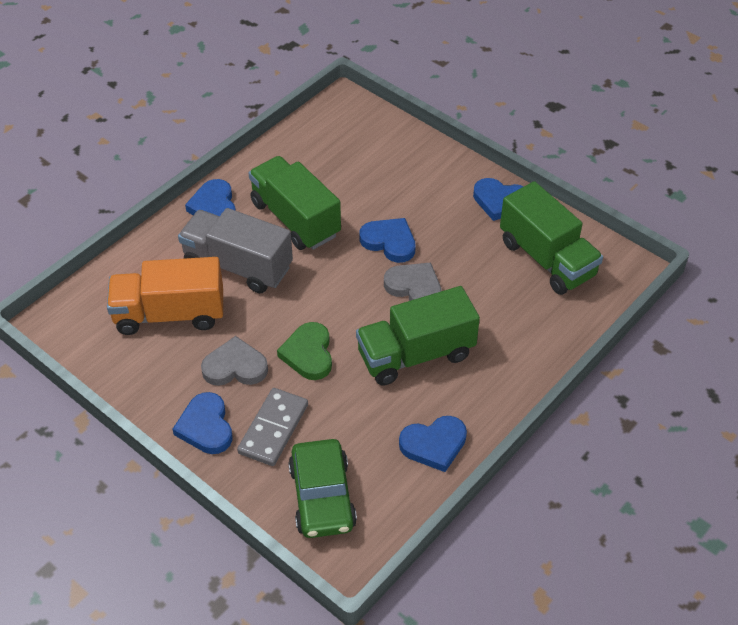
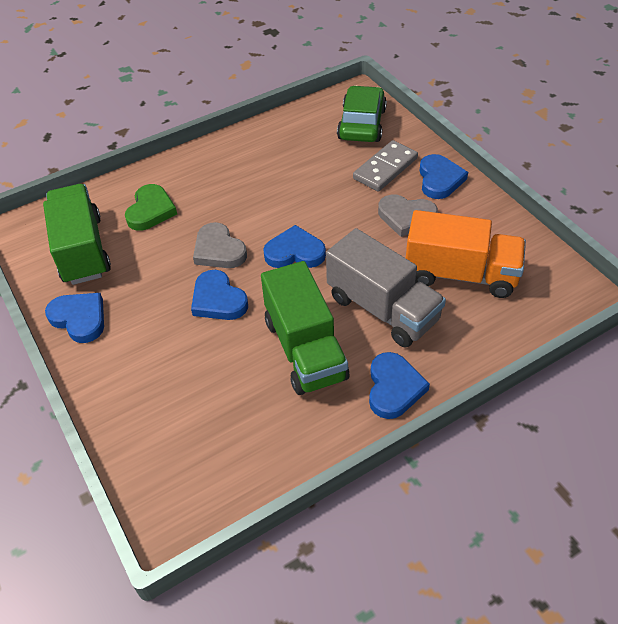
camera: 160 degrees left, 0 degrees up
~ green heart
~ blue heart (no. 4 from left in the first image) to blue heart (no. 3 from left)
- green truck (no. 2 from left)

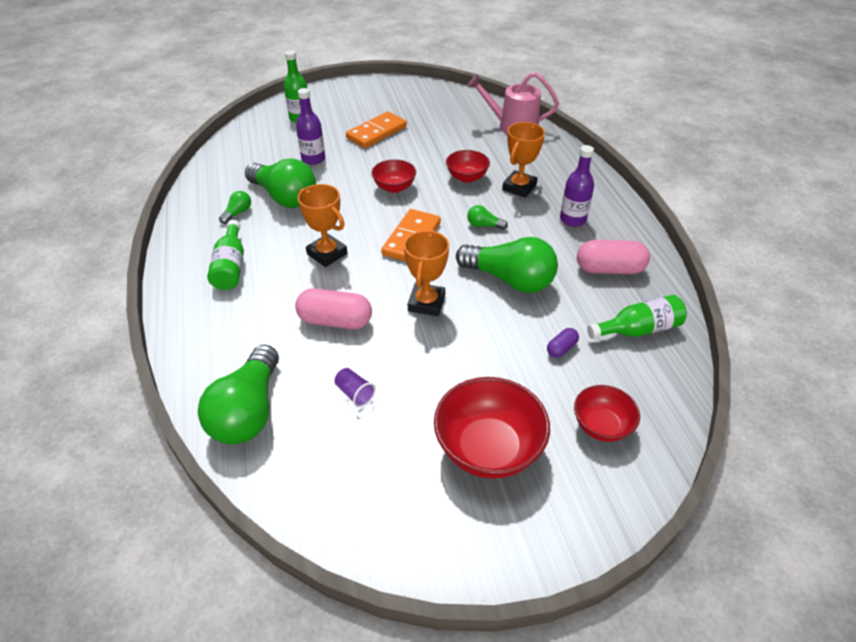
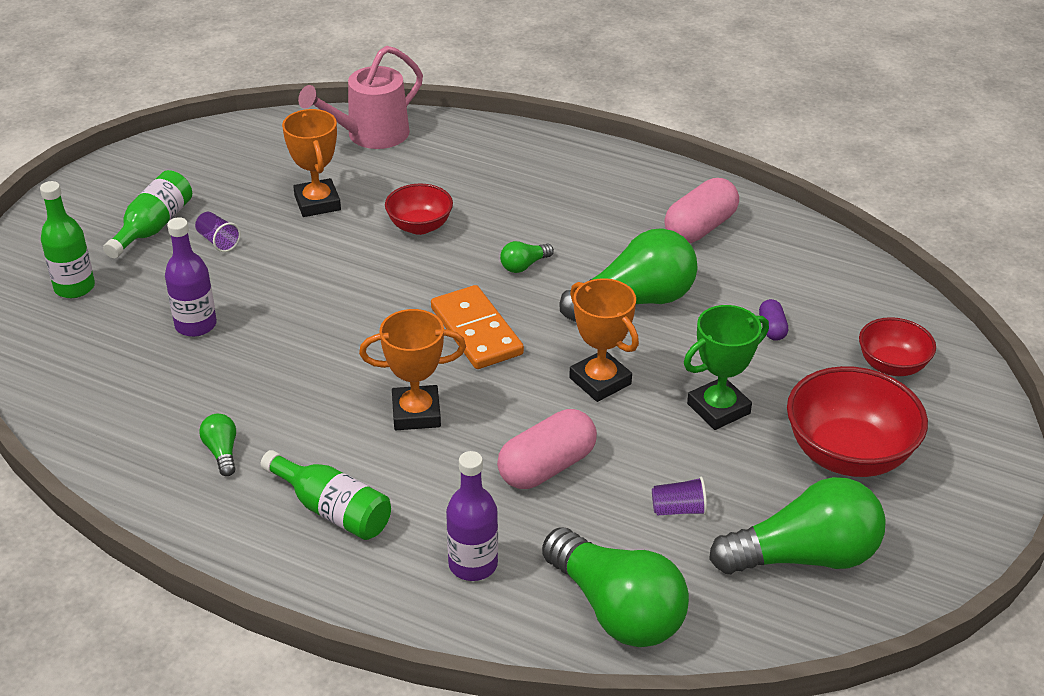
camera: 50 degrees left, 5 degrees down
~ green bottle (no. 3 from left in the first image) to green bottle (no. 2 from left)
~ orange domino (no. 1 from left) to purple cup (no. 1 from left)
~ orange trophy (no. 3 from left in the first image) to orange trophy (no. 1 from left)
~ purple bottle (no. 2 from left)
+ green trophy
~ green light bulb (no. 3 from left in the first image) to green light bulb (no. 5 from left)
- red bowl (no. 1 from left)

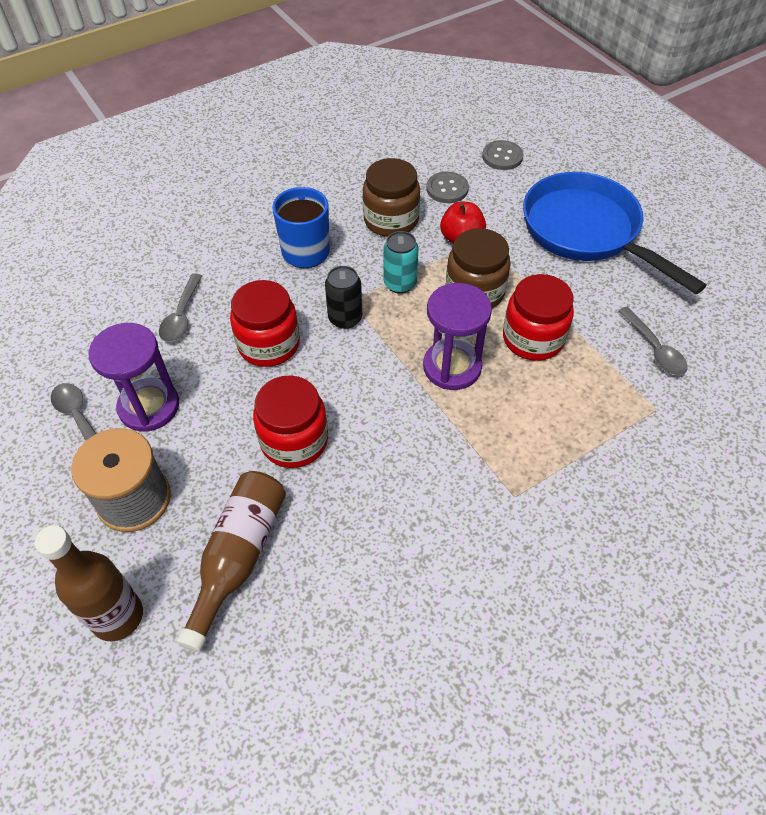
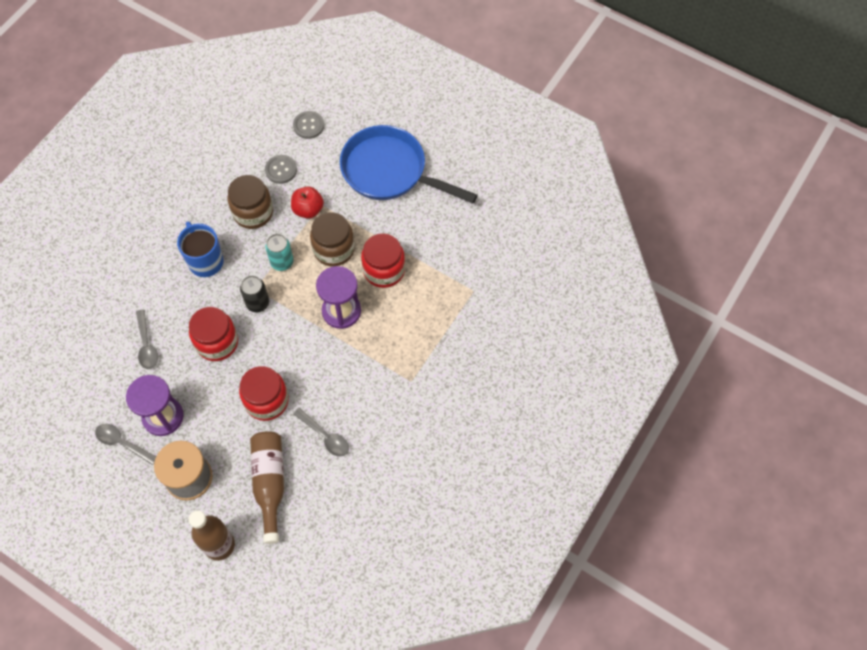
camera: 25 degrees left, 10 degrees up
~ grey spoon (no. 3 from left)

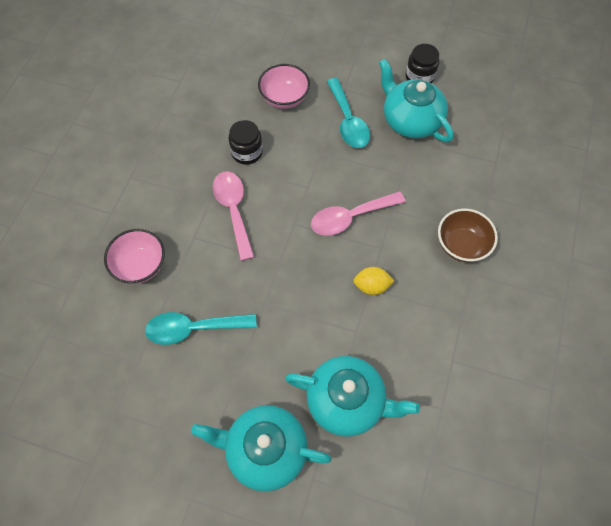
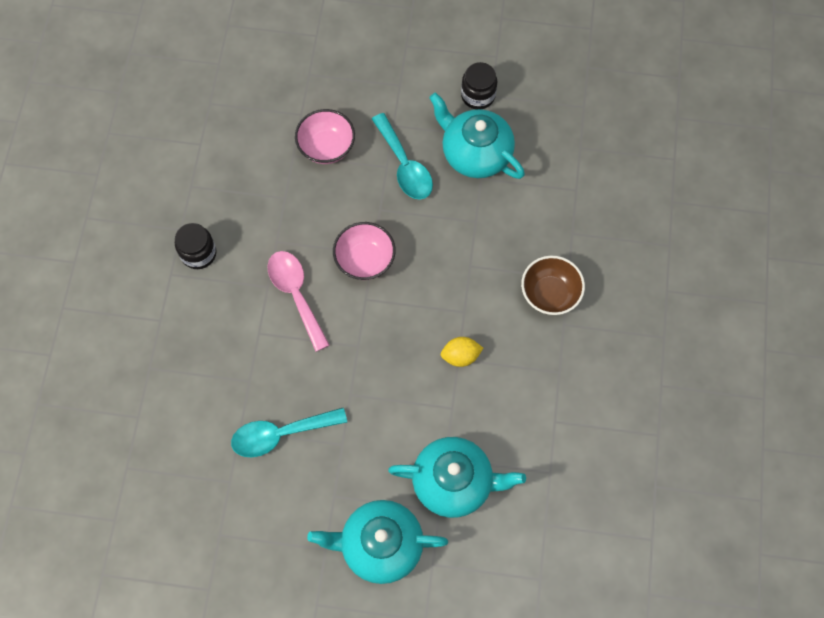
camera: 10 degrees left, 5 degrees up
~ black jar (no. 1 from left)
~ pink bowl (no. 1 from left in the first image) to pink bowl (no. 2 from left)
- pink spoon (no. 2 from left)

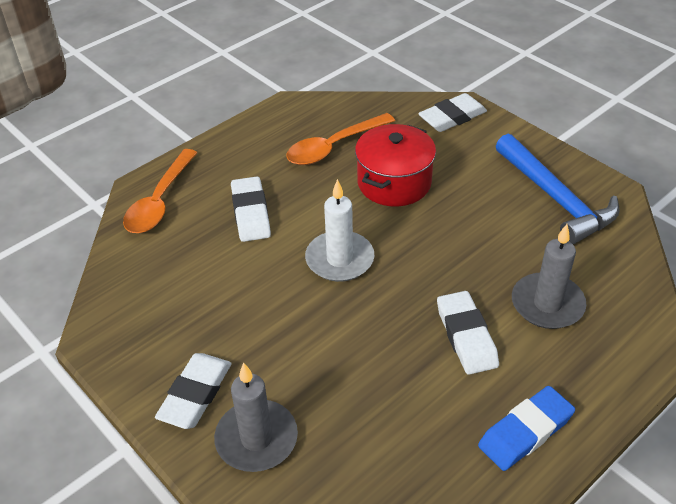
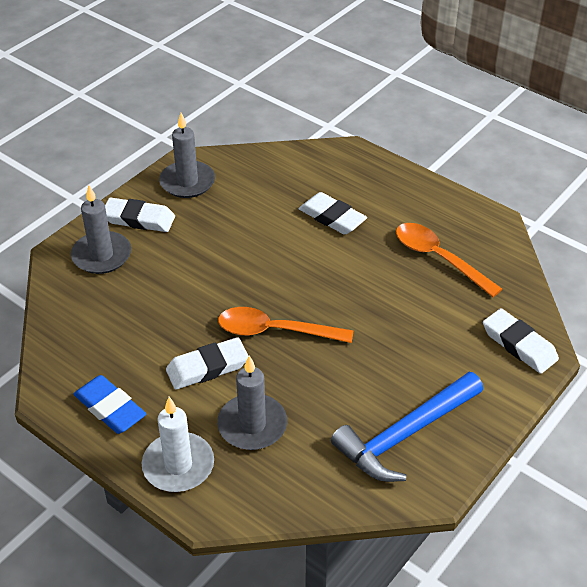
camera: 80 degrees right, 0 degrees up
~ white candle
+ grey candle (no. 2 from left)
~ orange spoon (no. 1 from left)
~ white eraser (no. 2 from left in the first image) 60 degrees clockwise
- red pot

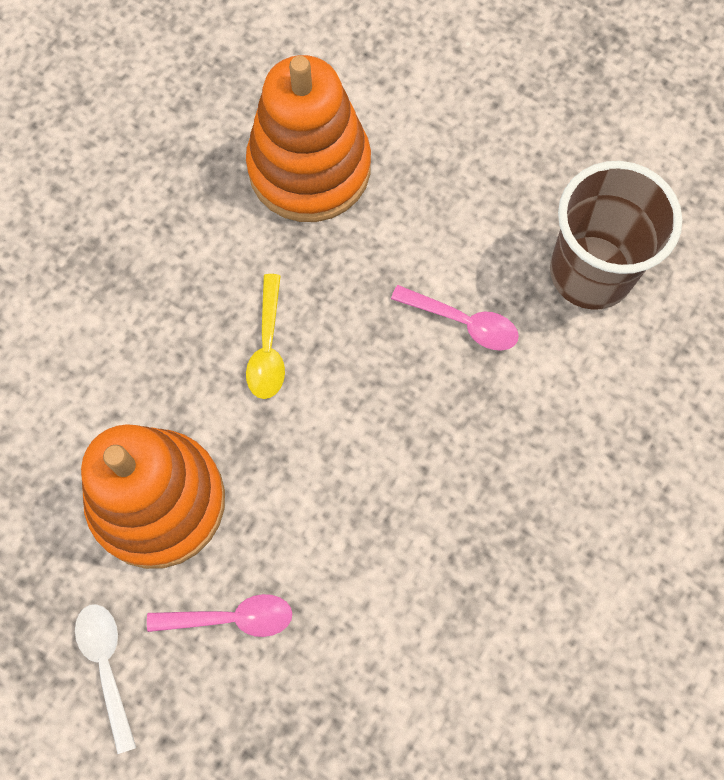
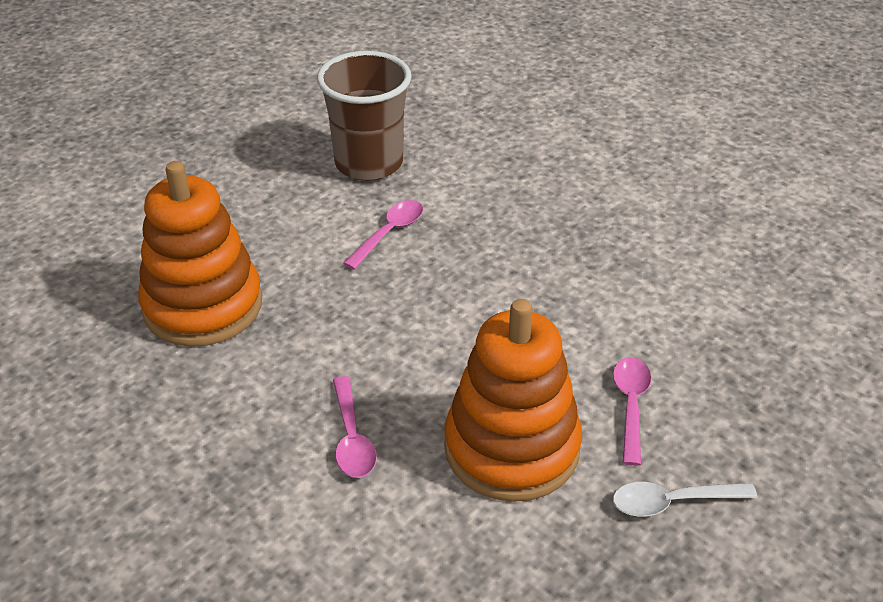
camera: 80 degrees left, 30 degrees down
+ pink spoon (no. 1 from left)
- yellow spoon

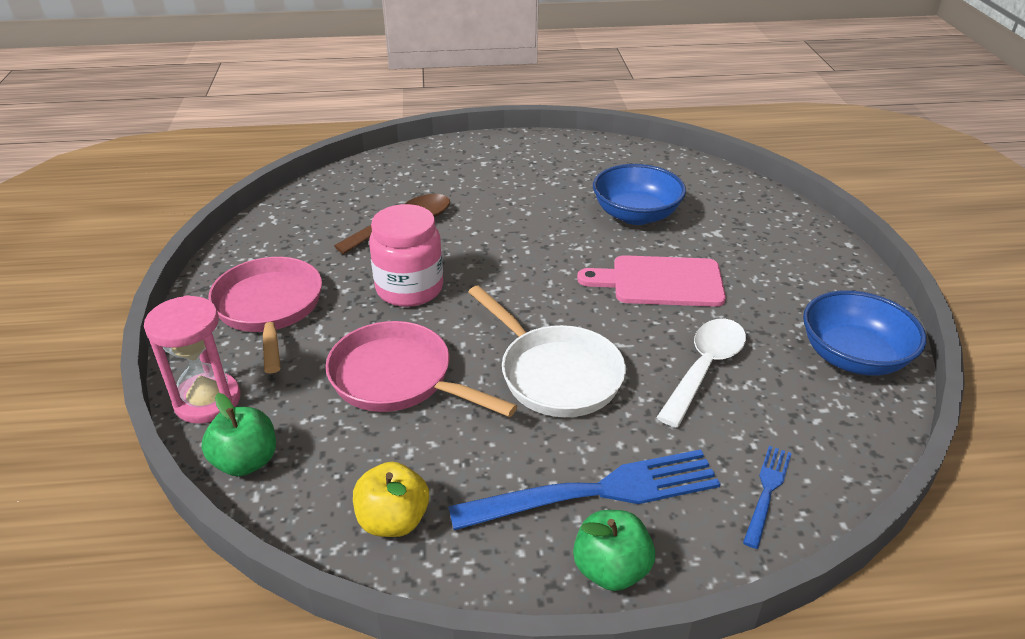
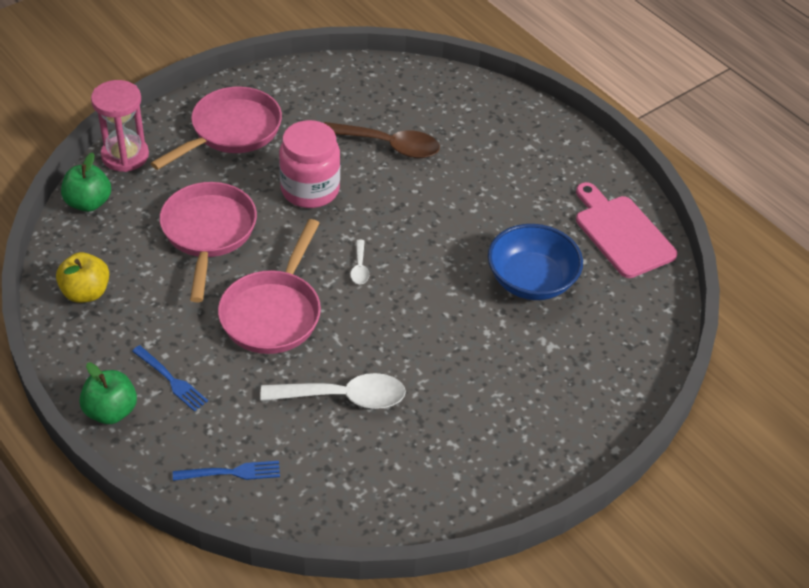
camera: 55 degrees right, 10 degrees up
~ blue fork (no. 1 from left) x0.50
~ white pan to pink pan (no. 3 from left)
+ white spoon (no. 2 from left)
~ pink cutting board
- blue bowl (no. 2 from left)

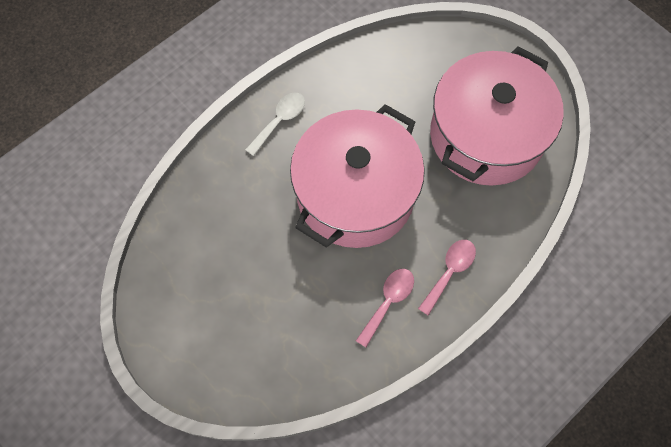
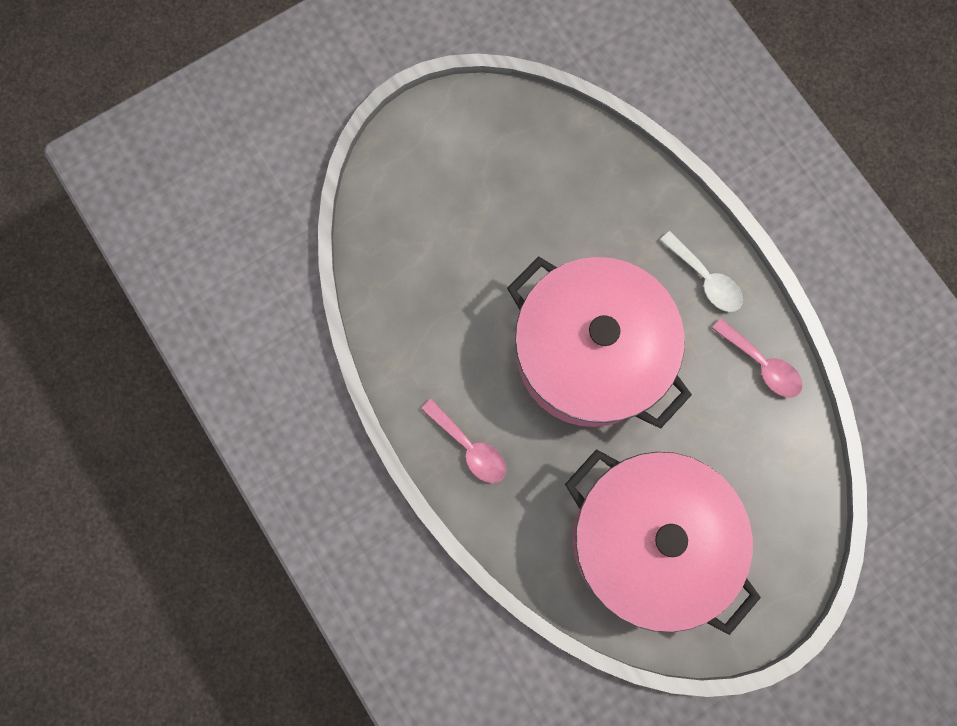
camera: 100 degrees right, 10 degrees up
~ pink spoon (no. 1 from left in the first image) to pink spoon (no. 2 from left)

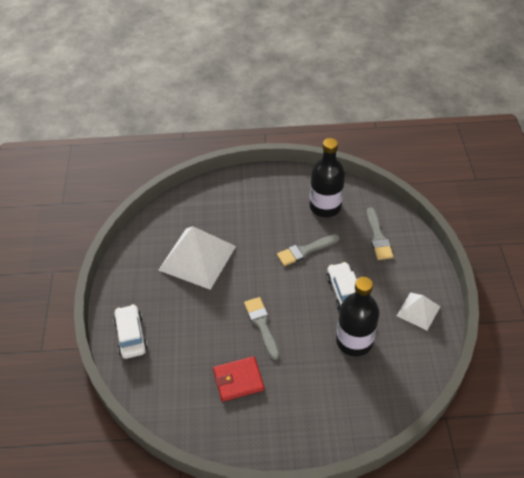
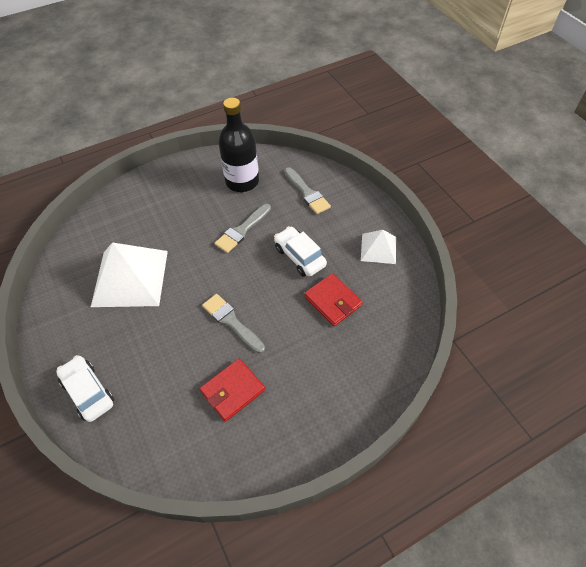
camera: 25 degrees left, 5 degrees up
~ black bottle (no. 2 from left) to red wallet (no. 2 from left)

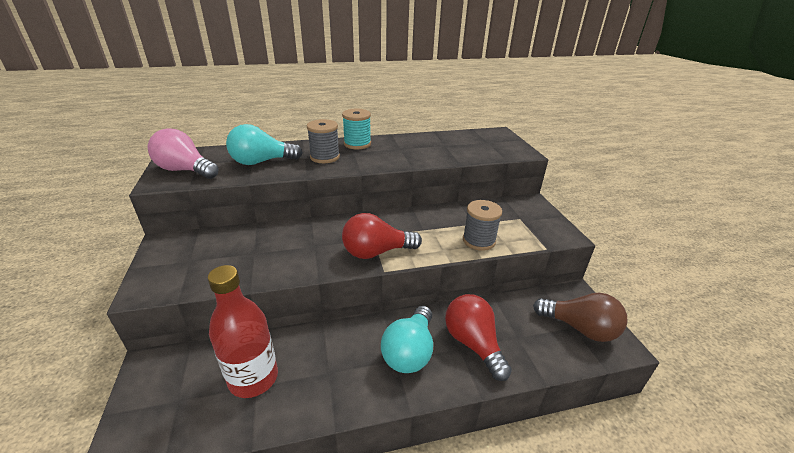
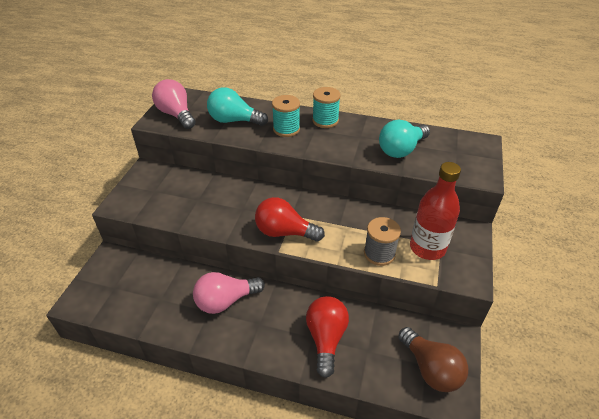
camera: 30 degrees right, 10 degrees up
+ pink light bulb (no. 2 from left)
~ grey spool (no. 1 from left) to turquoise spool (no. 1 from left)
~ turquoise light bulb (no. 2 from left)
~ red bottle

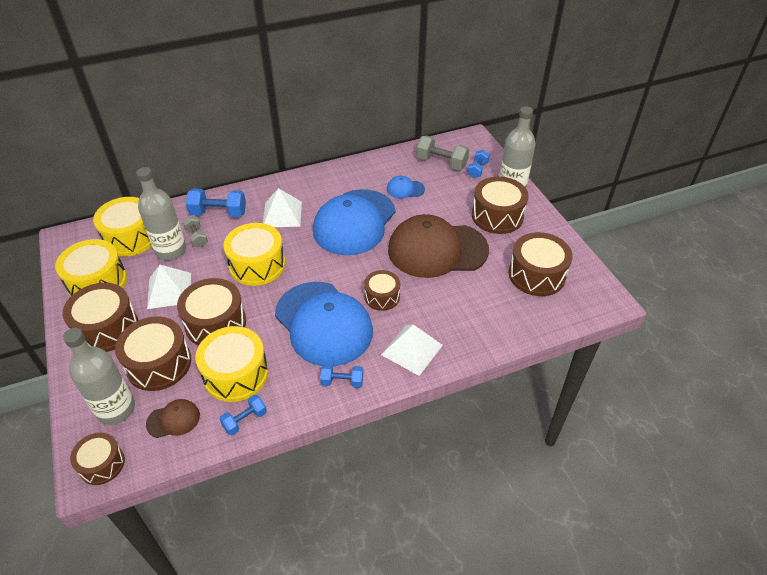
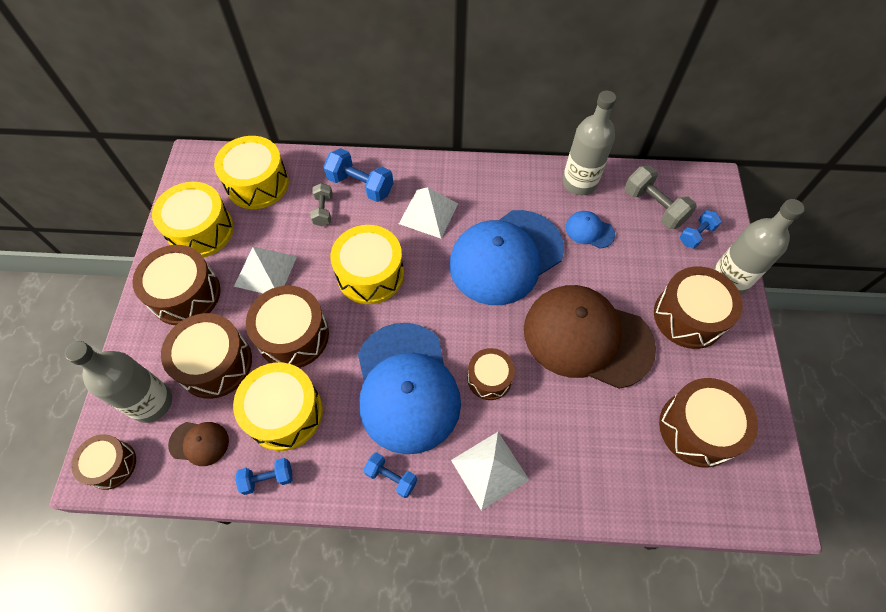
camera: 25 degrees right, 15 degrees up
~ grey bottle (no. 2 from left)

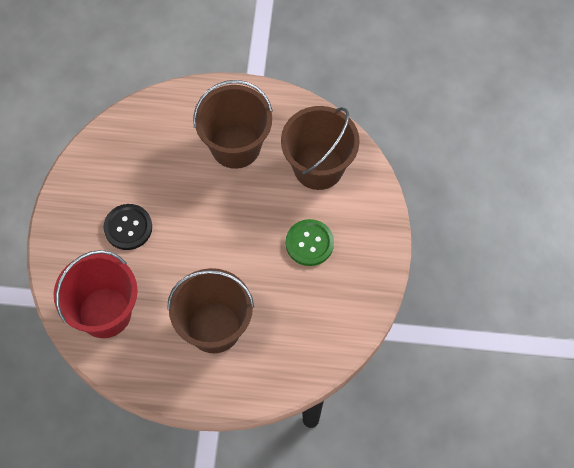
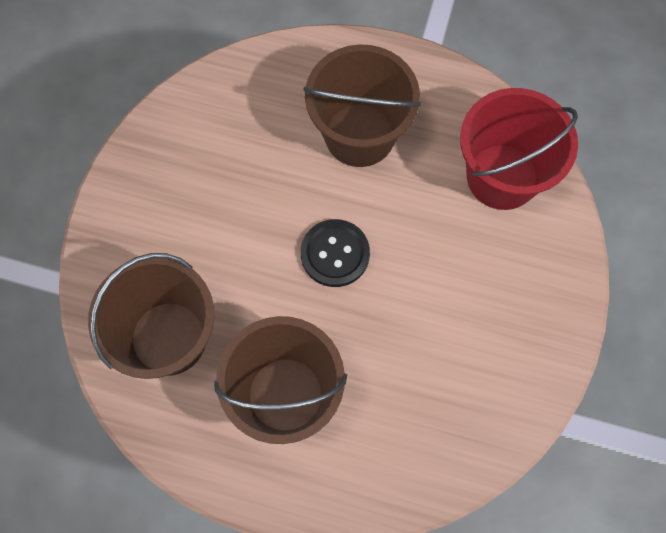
camera: 170 degrees left, 5 degrees up
~ black button
- green button

